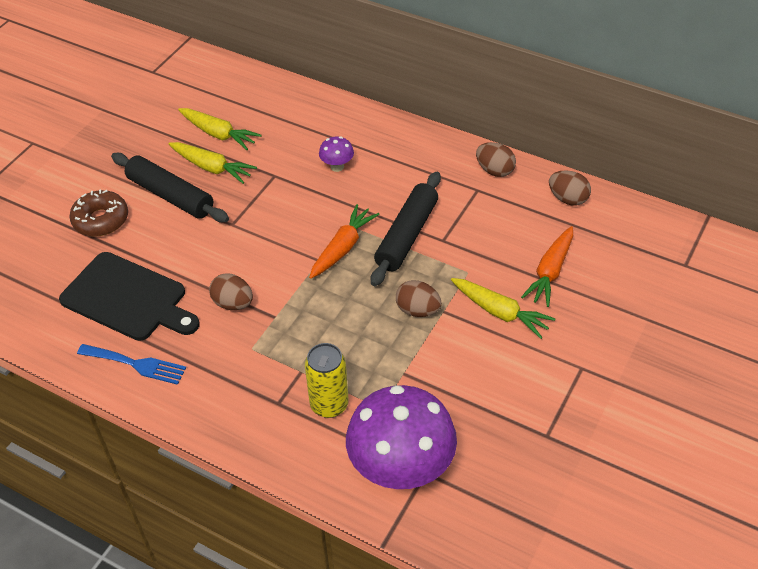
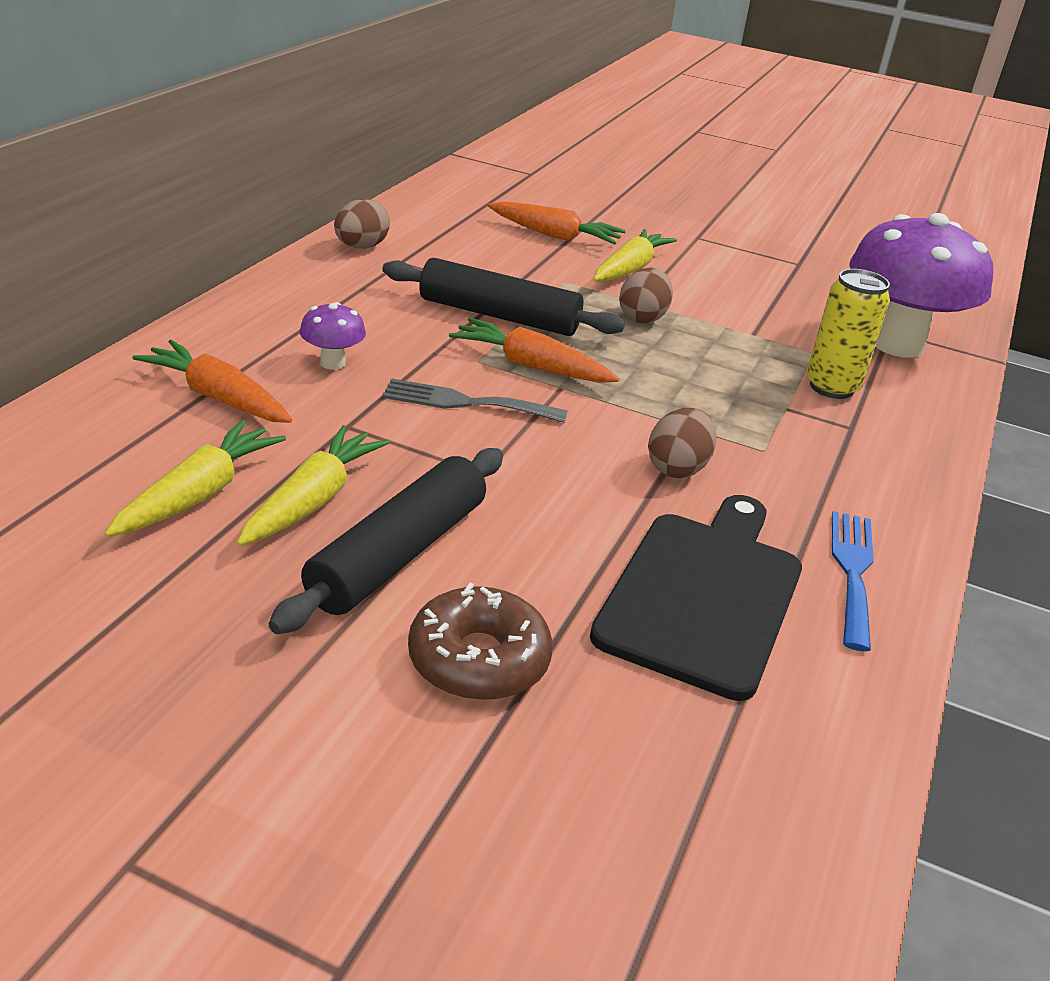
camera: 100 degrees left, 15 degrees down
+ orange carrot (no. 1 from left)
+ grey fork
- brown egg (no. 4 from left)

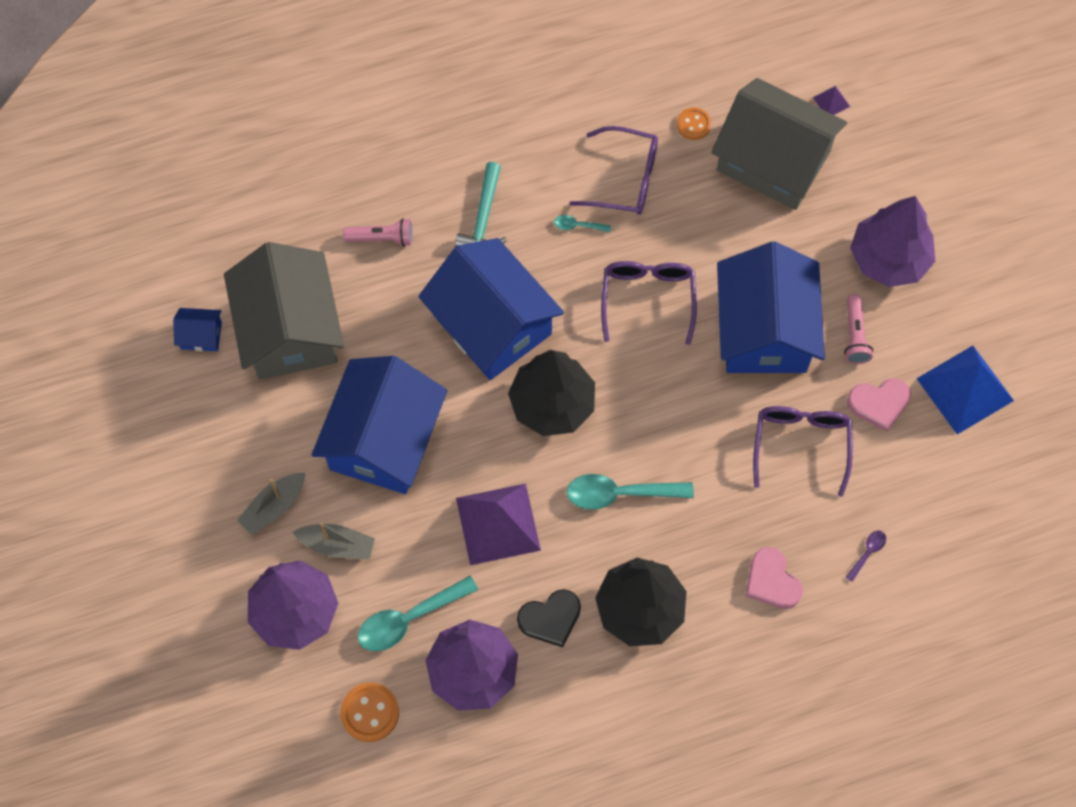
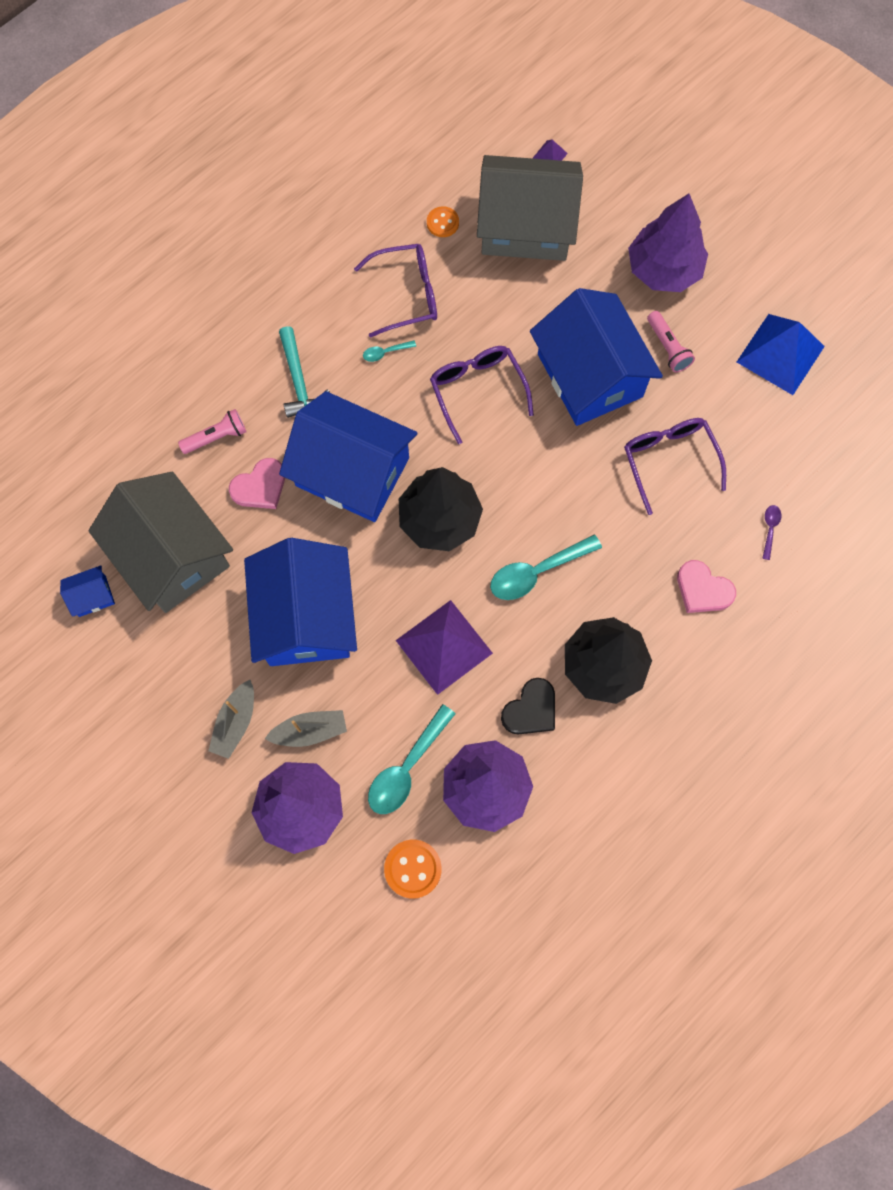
camera: 25 degrees left, 5 degrees up
~ pink heart (no. 2 from left in the first image) to pink heart (no. 1 from left)

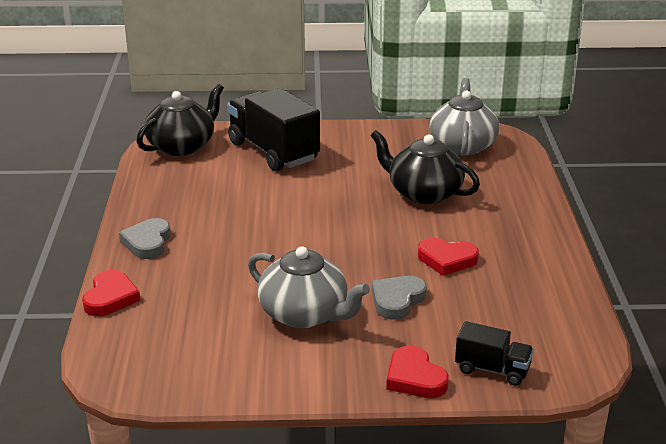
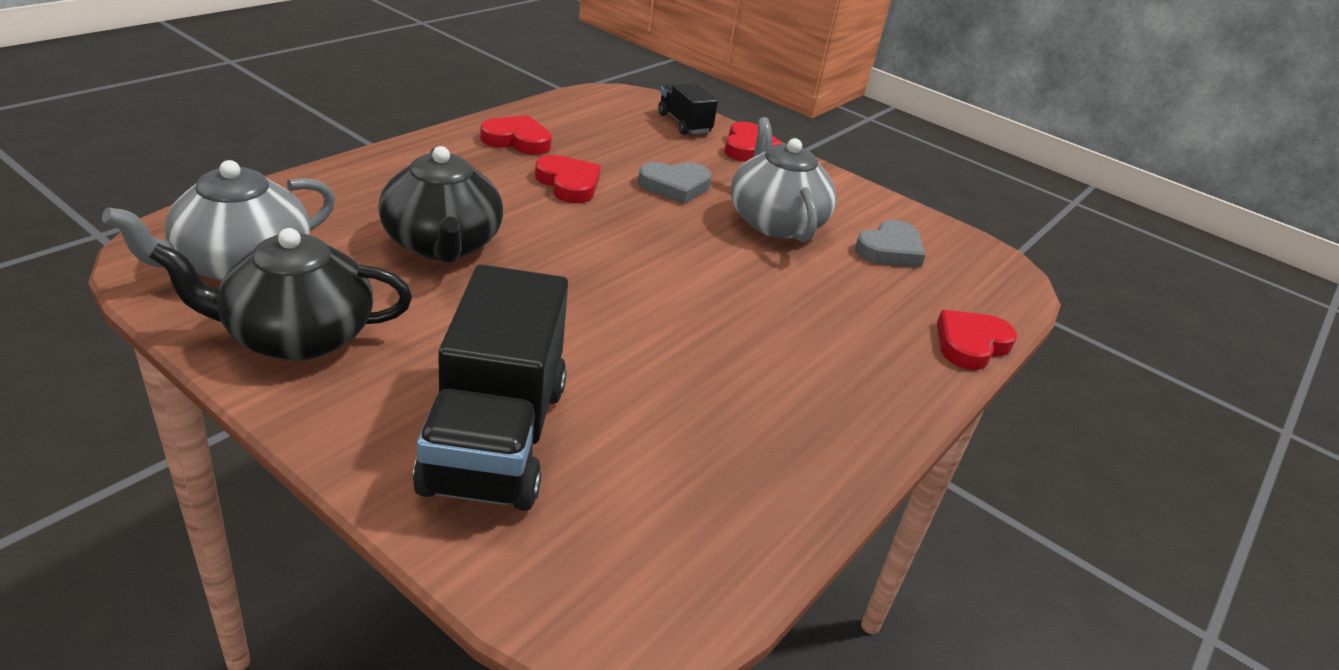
camera: 145 degrees left, 5 degrees up
~ black teapot (no. 1 from left)
+ red heart (no. 1 from left)
~ grey heart (no. 1 from left in the first image) to grey heart (no. 2 from left)

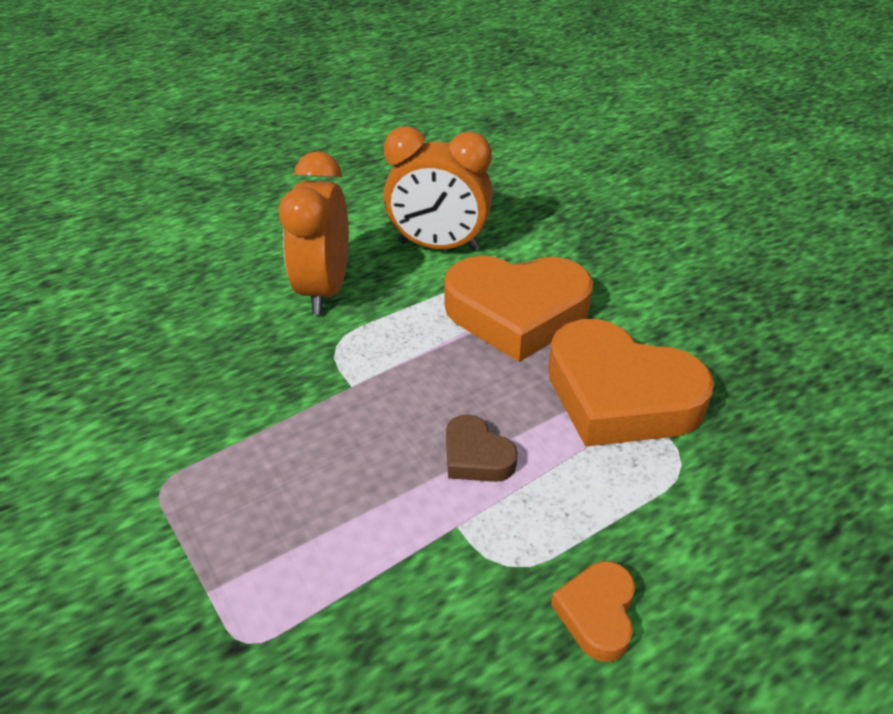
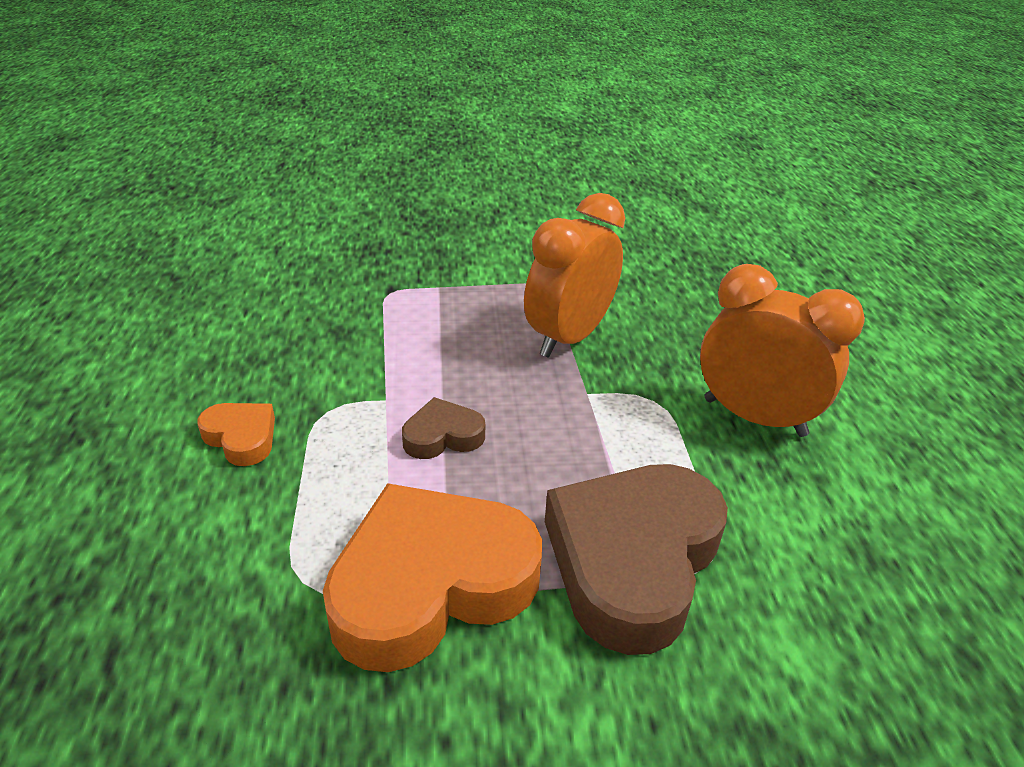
camera: 115 degrees right, 5 degrees down
~ orange clock (no. 2 from left in the first image) to orange clock (no. 1 from left)
~ orange heart (no. 1 from left) to brown heart (no. 2 from left)

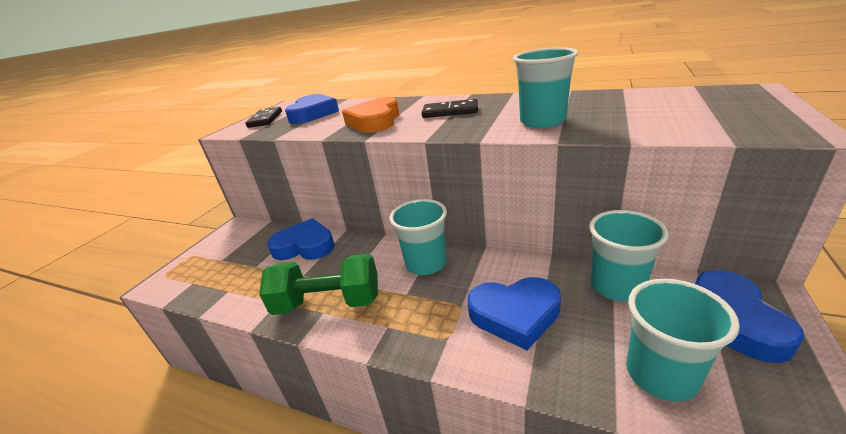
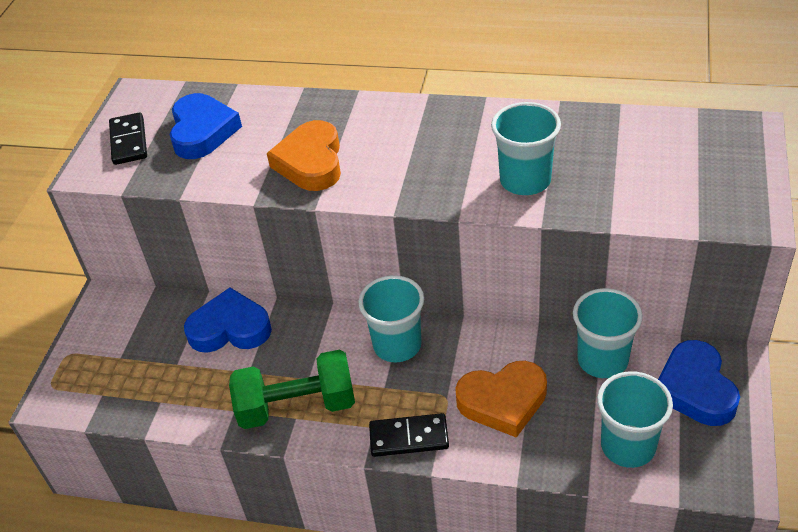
camera: 10 degrees left, 15 degrees up
~ black domino (no. 2 from left)
~ blue heart (no. 3 from left) to orange heart (no. 2 from left)

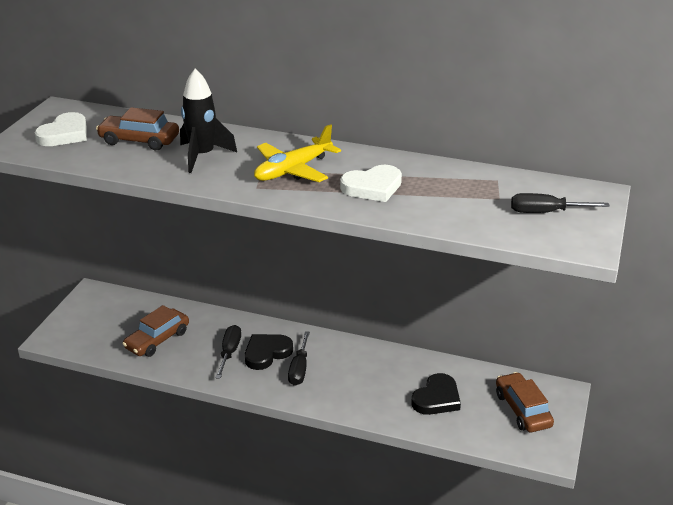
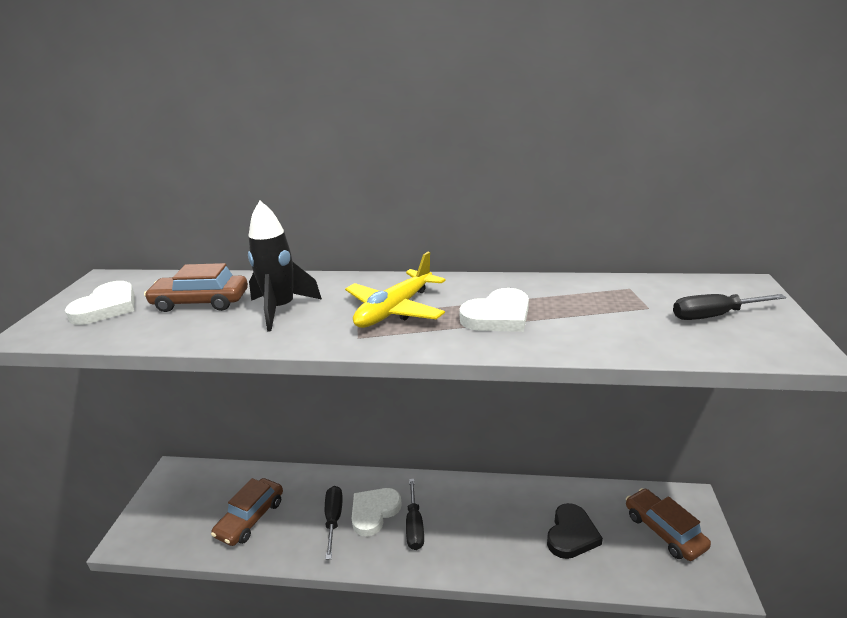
camera: 10 degrees left, 5 degrees down
~ black heart (no. 1 from left) to white heart (no. 2 from left)

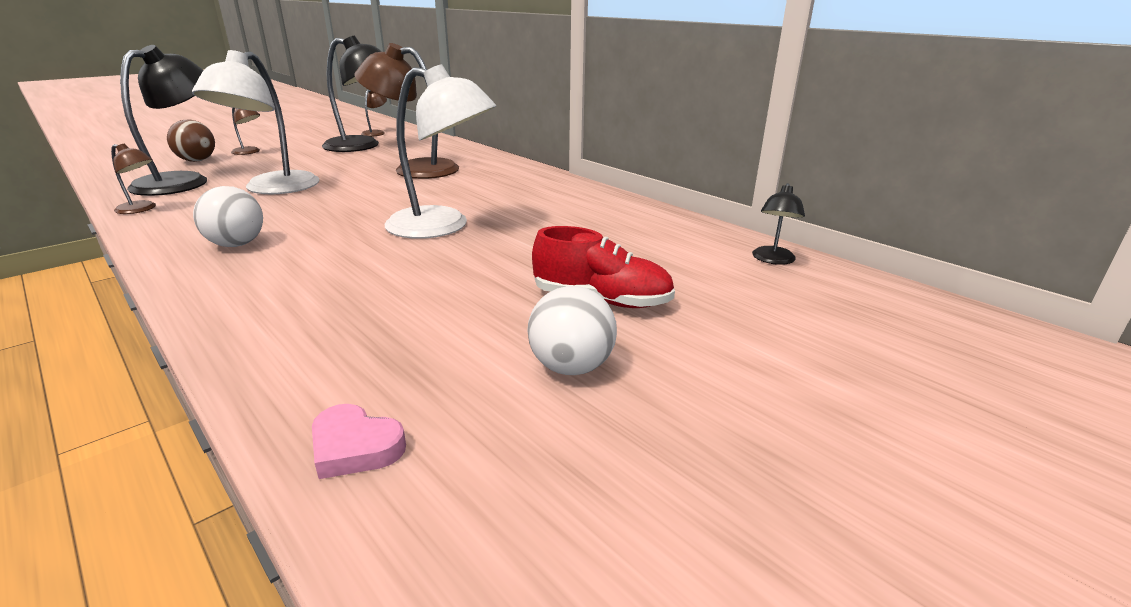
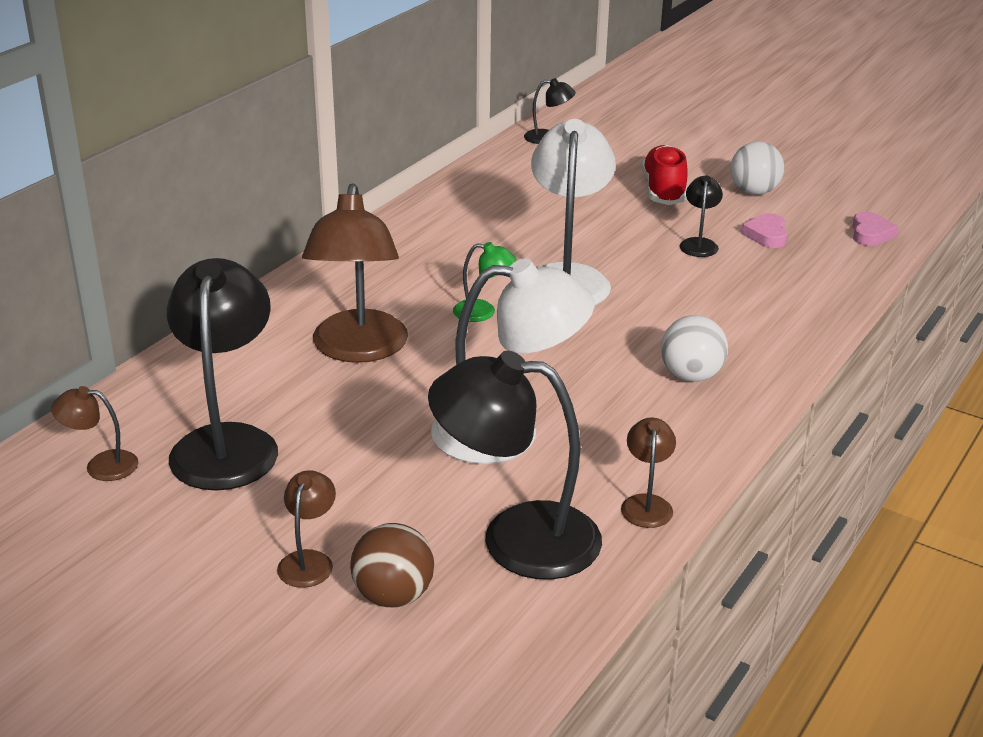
camera: 105 degrees left, 5 degrees up
+ green lamp
+ black lamp (no. 4 from left)
+ pink heart (no. 1 from left)

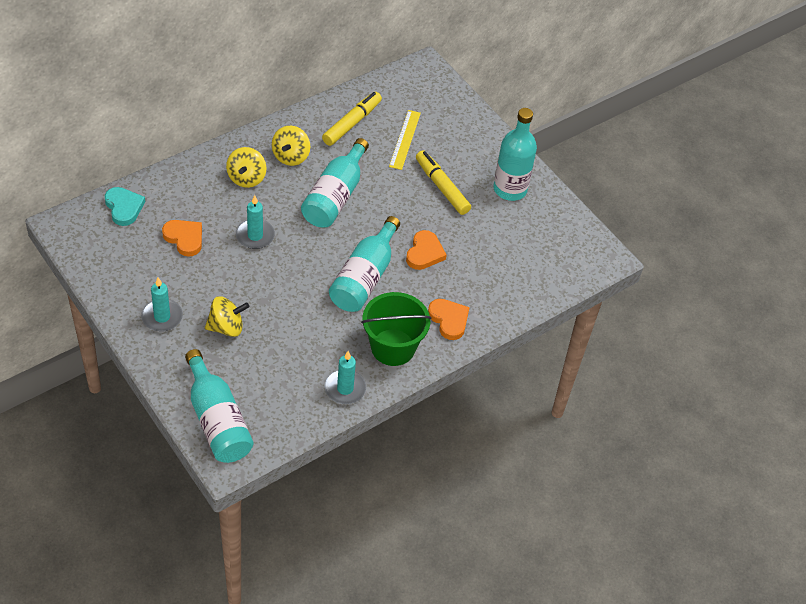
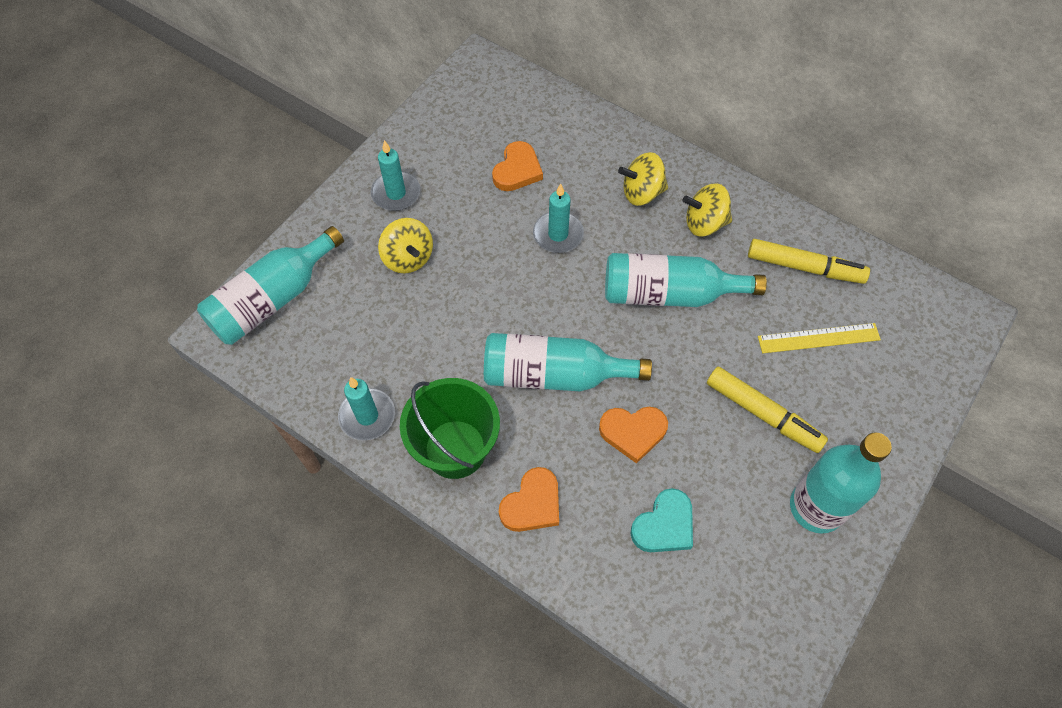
camera: 75 degrees right, 10 degrees up
~ turquoise heart
~ yellow marker (no. 2 from left in the first image) 90 degrees clockwise

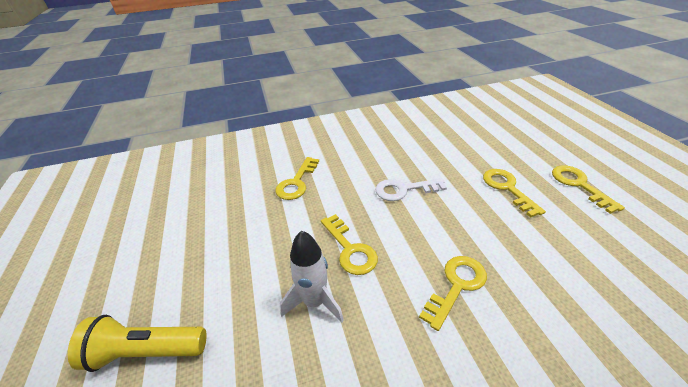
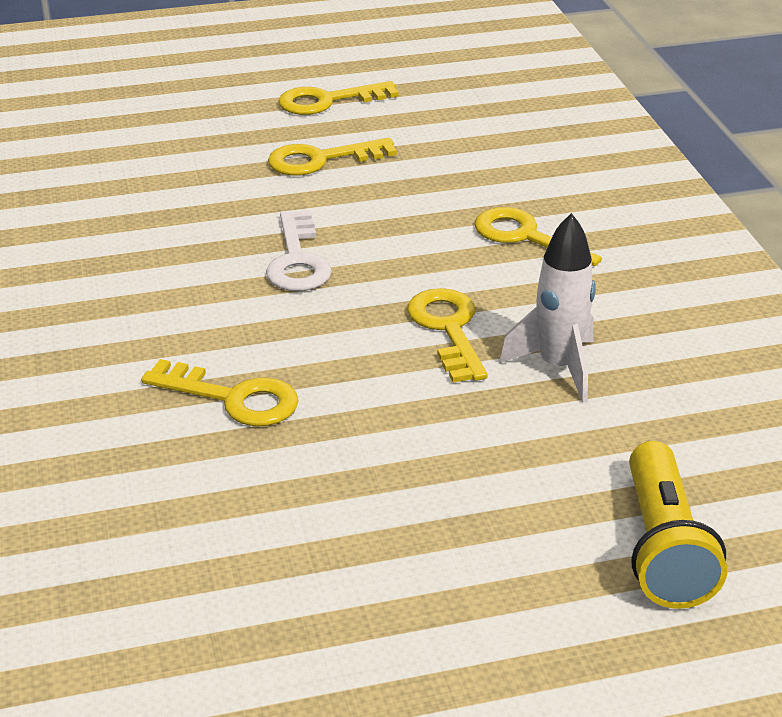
camera: 90 degrees left, 5 degrees down
~ yellow key (no. 2 from left in the first image) 75 degrees counterclockwise

